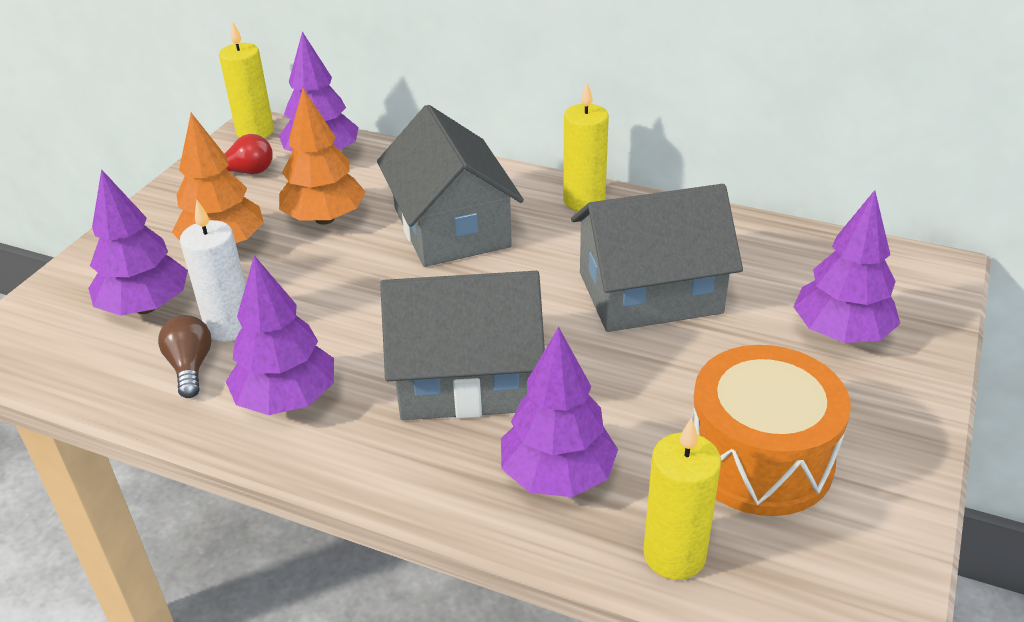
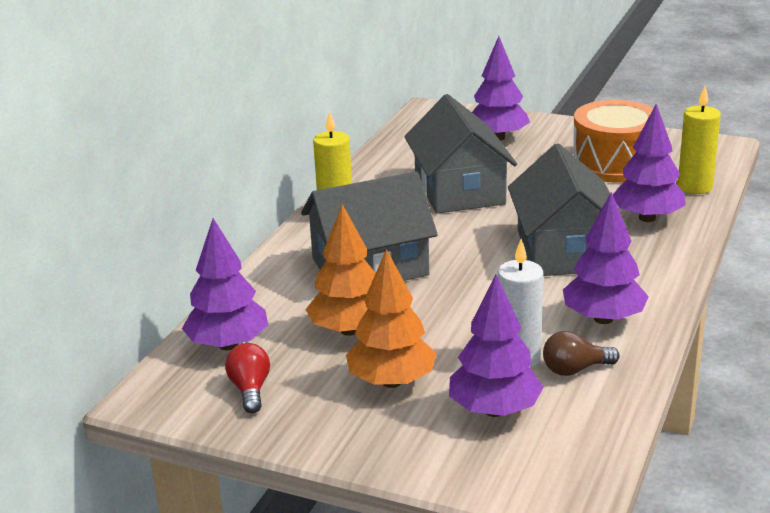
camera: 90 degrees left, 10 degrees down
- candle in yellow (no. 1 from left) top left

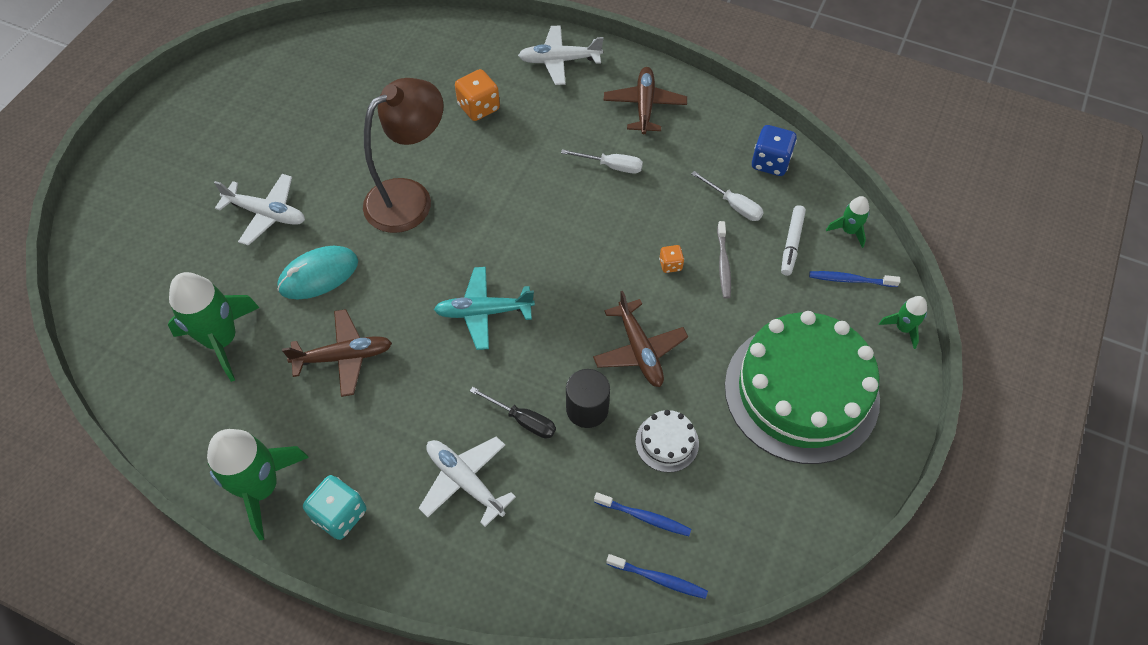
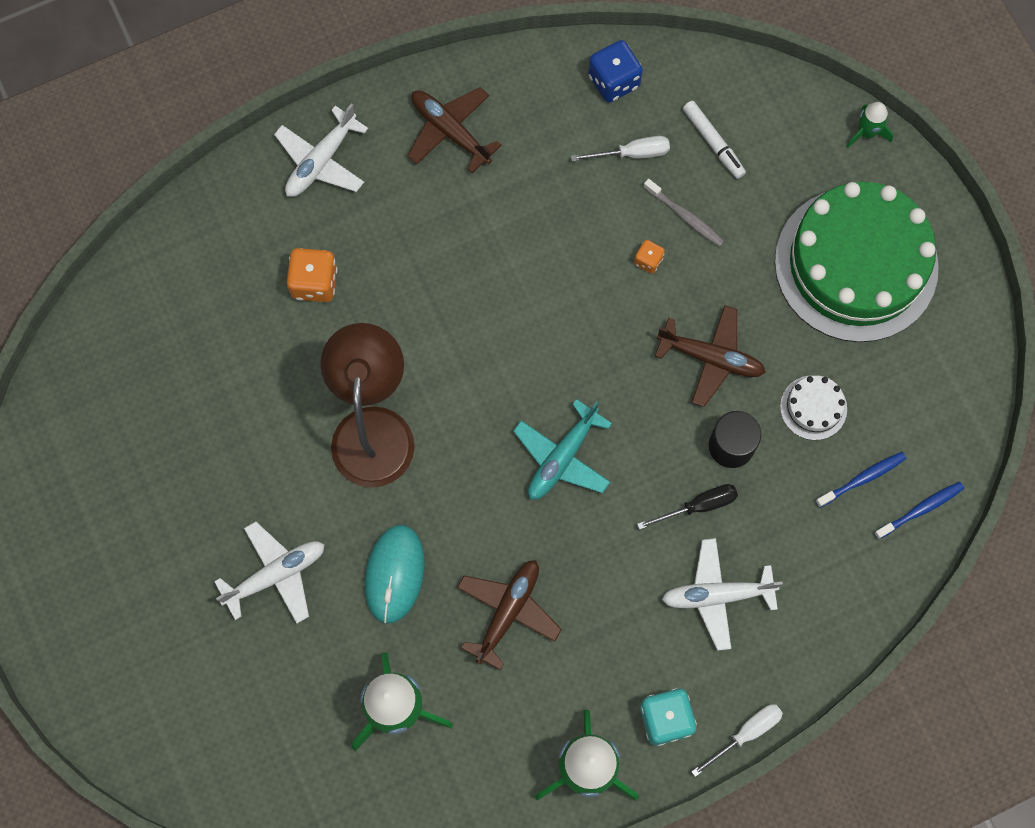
camera: 50 degrees left, 15 degrees up
- dental brush in blue (no. 3 from left) middle right
- spaceship in emerald (no. 3 from left) middle right
~ screwdriver in snow-white (no. 1 from left in the first image) top centre to screwdriver in snow-white (no. 2 from left) bottom right

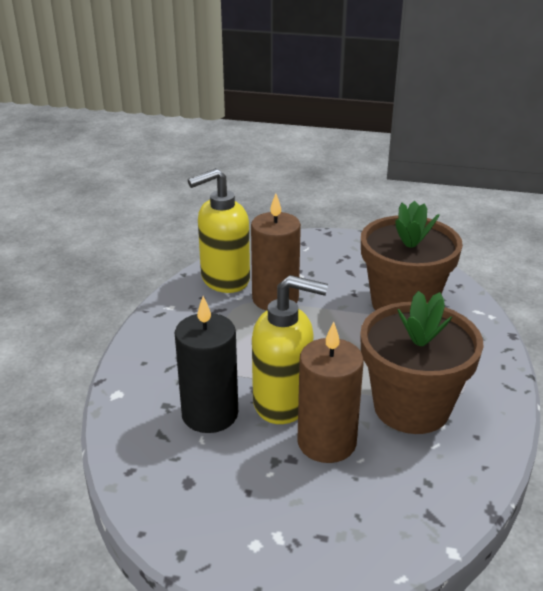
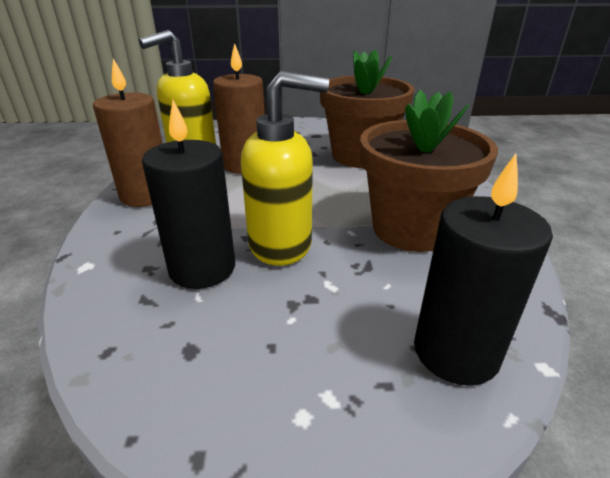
camera: 15 degrees left, 0 degrees up
+ candle in ebony (no. 2 from left) middle right
~ candle in russet (no. 2 from left in the first image) centre to candle in russet (no. 1 from left) top left

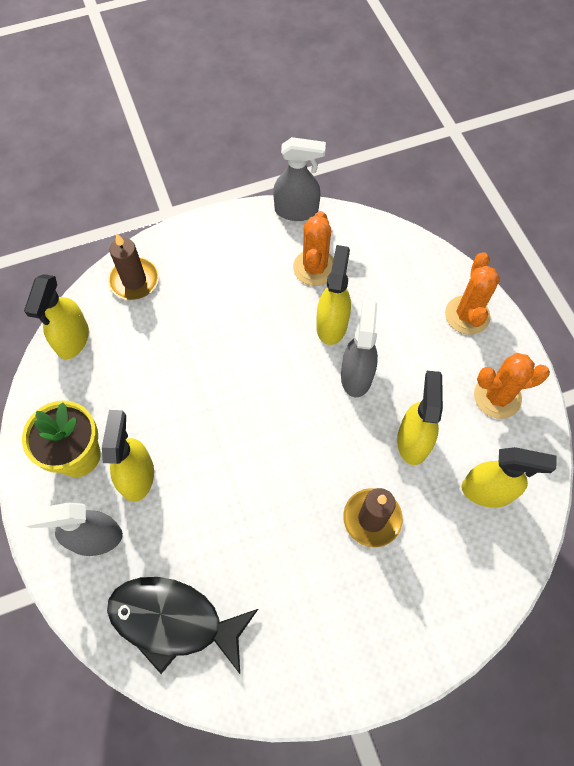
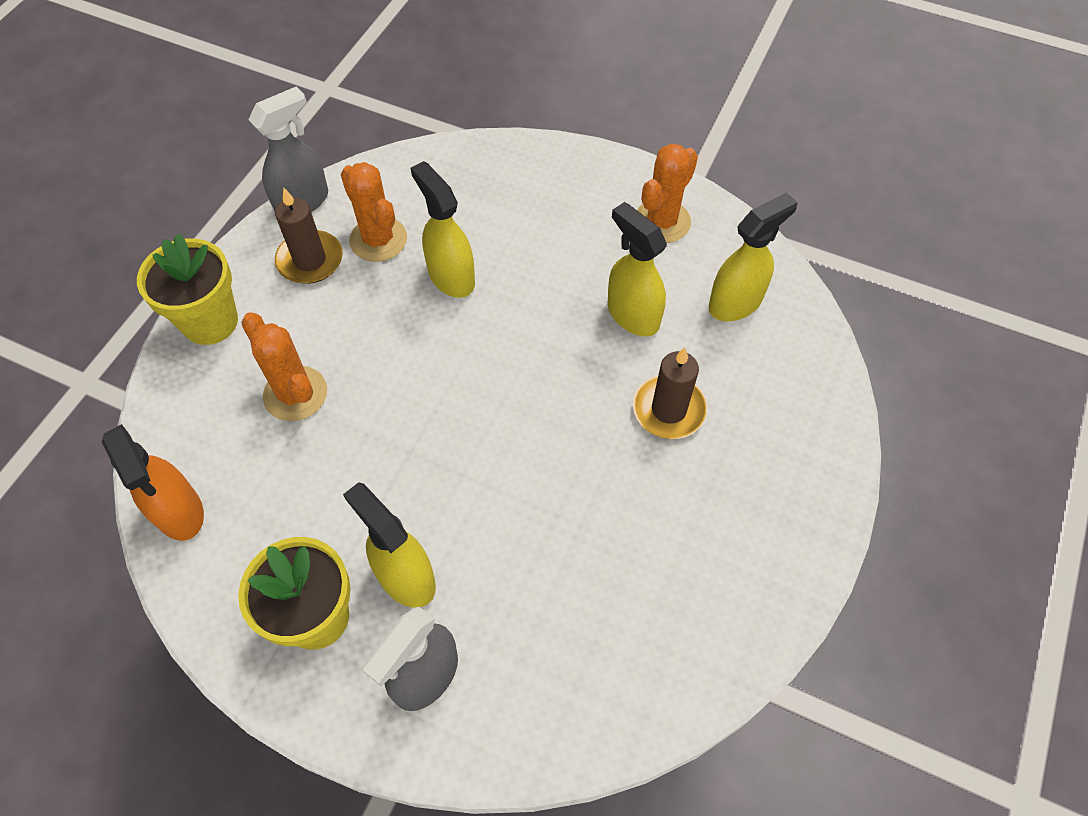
camera: 45 degrees left, 5 degrees down
- fish figure in ebony bottom left
- spray bottle in grey (no. 3 from left) centre
+ plant pot in yellow (no. 1 from left) middle left
~ candle in russet (no. 1 from left) middle left to top left
~ cactus in orange (no. 2 from left in the first image) middle right to cactus in orange (no. 1 from left) middle left
~ spray bottle in yellow (no. 1 from left) middle left to spray bottle in orange middle left

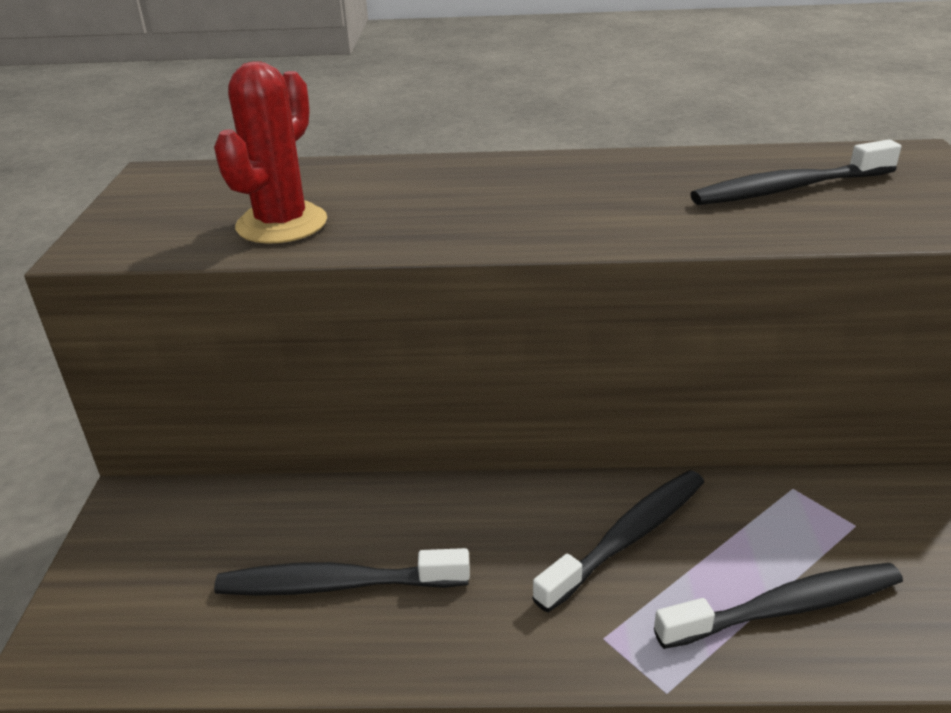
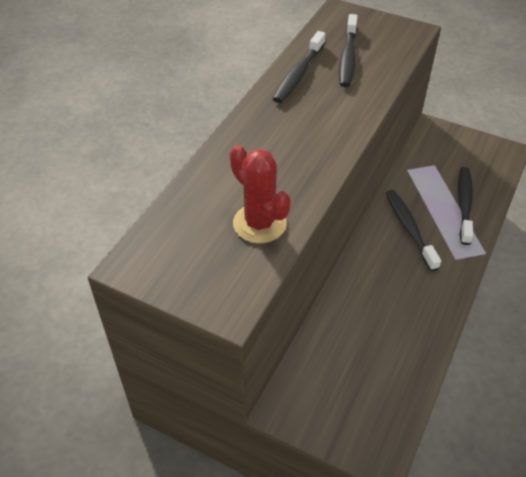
camera: 65 degrees left, 15 degrees up
~ dental brush in ebony (no. 1 from left) bottom centre to top centre

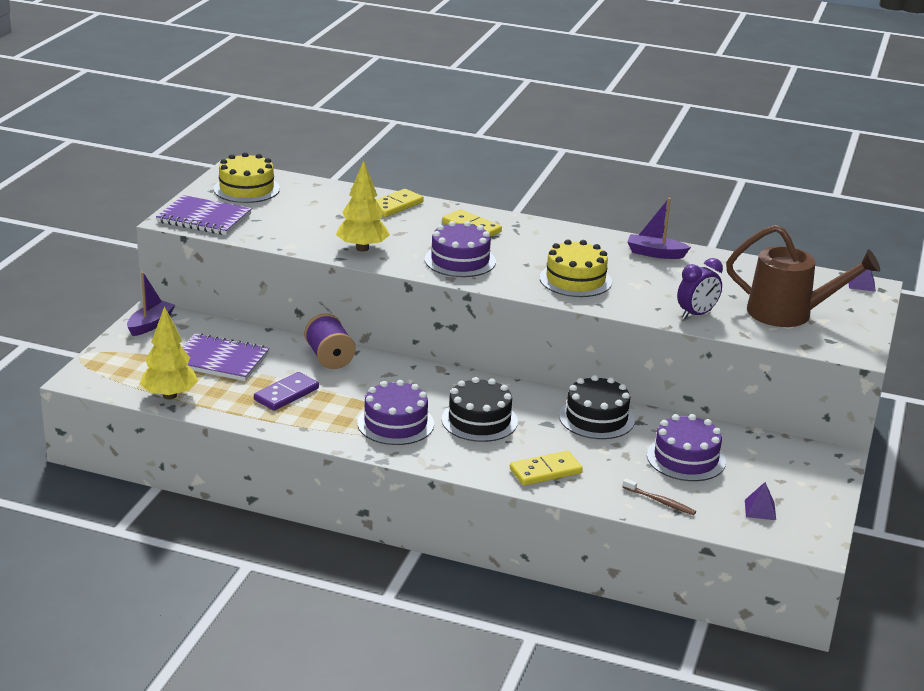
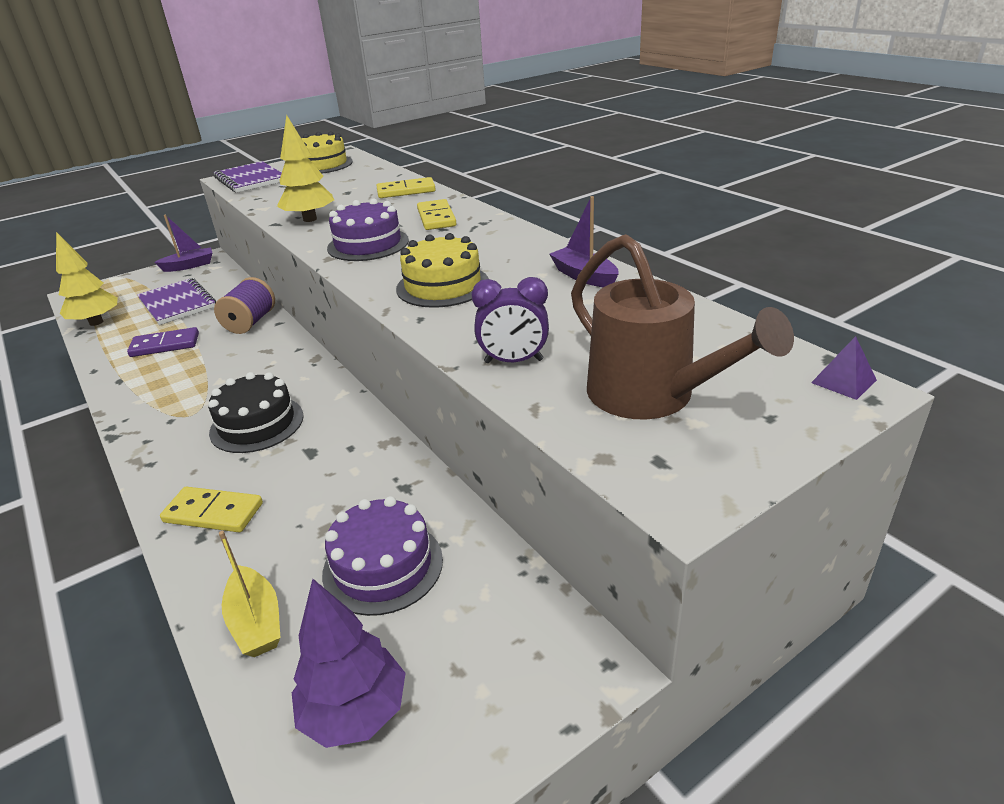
camera: 40 degrees right, 5 degrees up
- gateau in royal purple (no. 1 from left) centre
- gateau in ebony (no. 2 from left) centre
~ dental brush in russet bottom right to boat in yellow bottom left
~ solid pyramid in royal purple (no. 1 from left) bottom right to toy tree in royal purple bottom centre

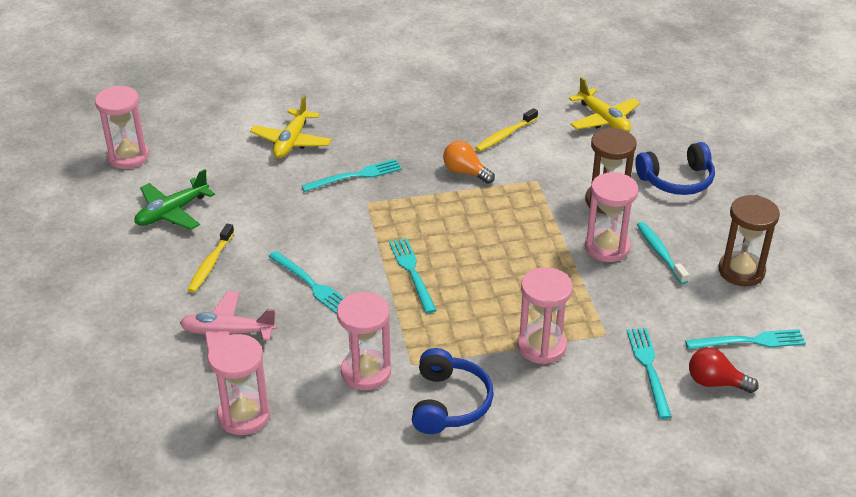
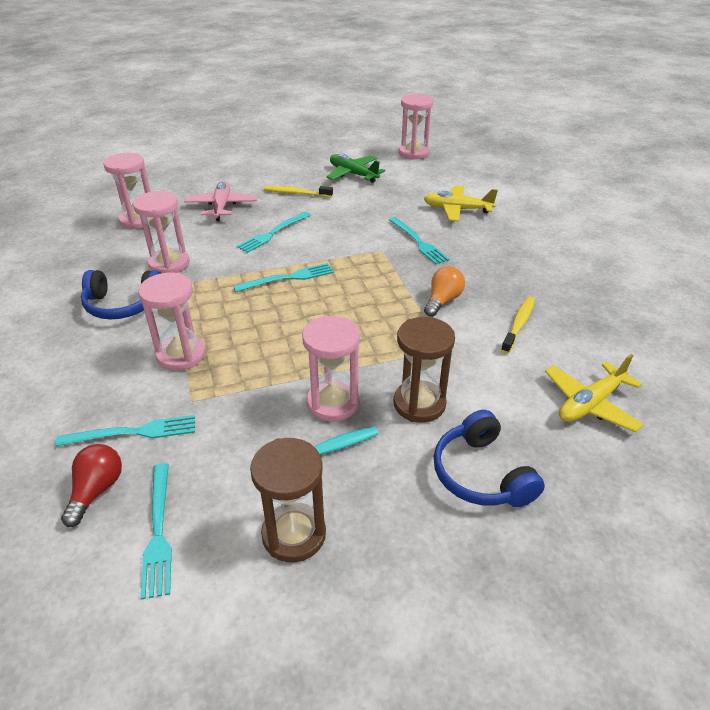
camera: 85 degrees right, 0 degrees up
~ dental brush in yellow (no. 2 from left) top centre = middle right 75 degrees clockwise

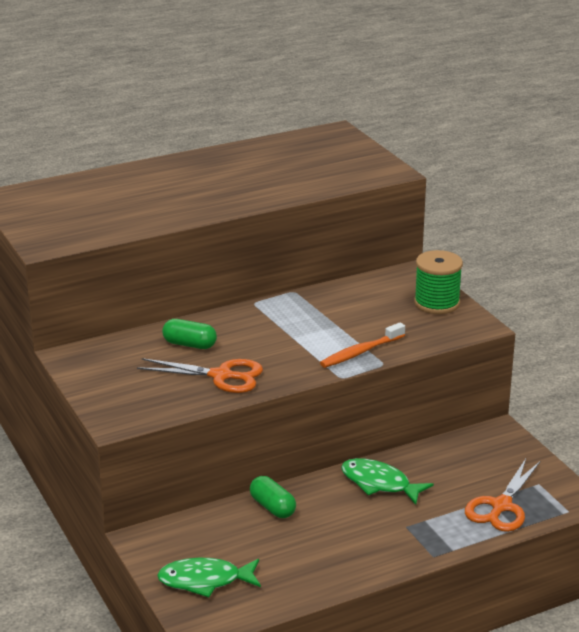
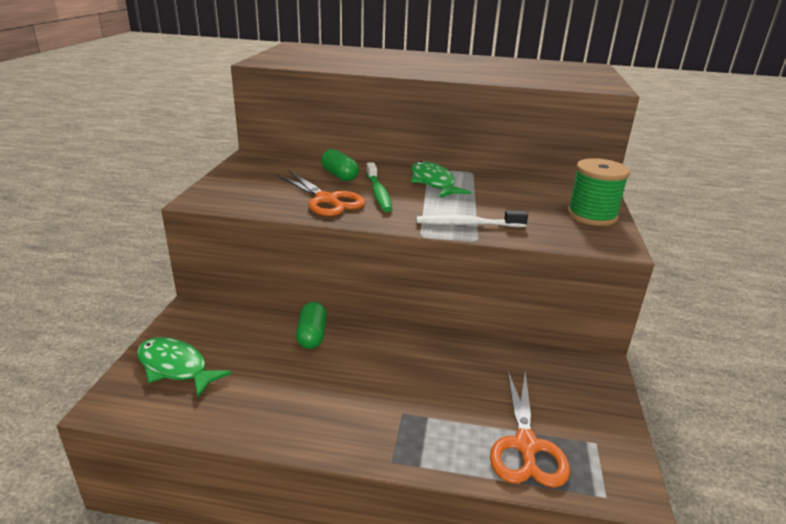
camera: 35 degrees right, 0 degrees up
+ dental brush in emerald centre
~ fish figure in emerald (no. 2 from left) bottom right to centre
~ dental brush in orange centre to dental brush in snow-white centre
~ pair of scissors in orange (no. 2 from left) bottom right = bottom right 60 degrees counterclockwise

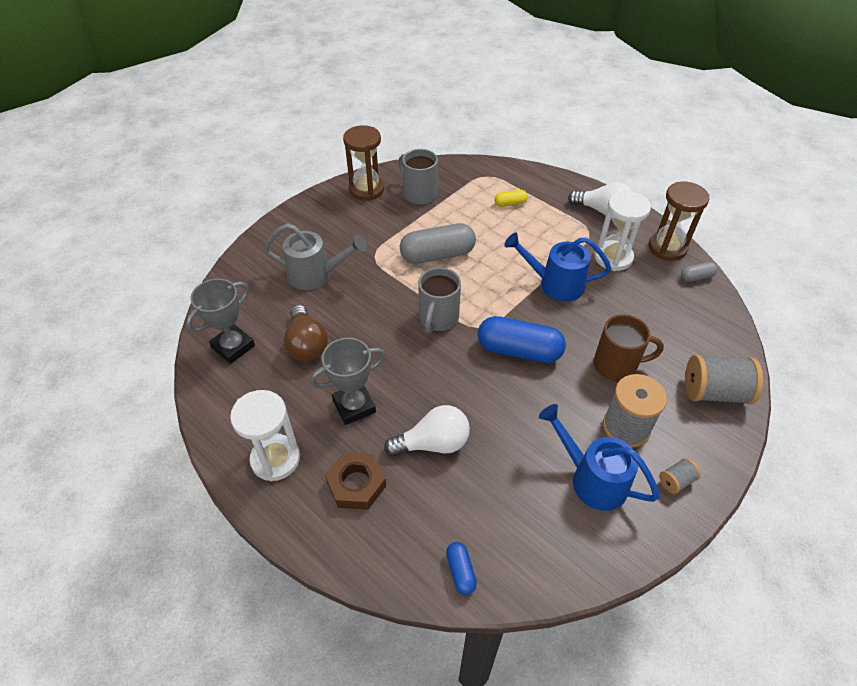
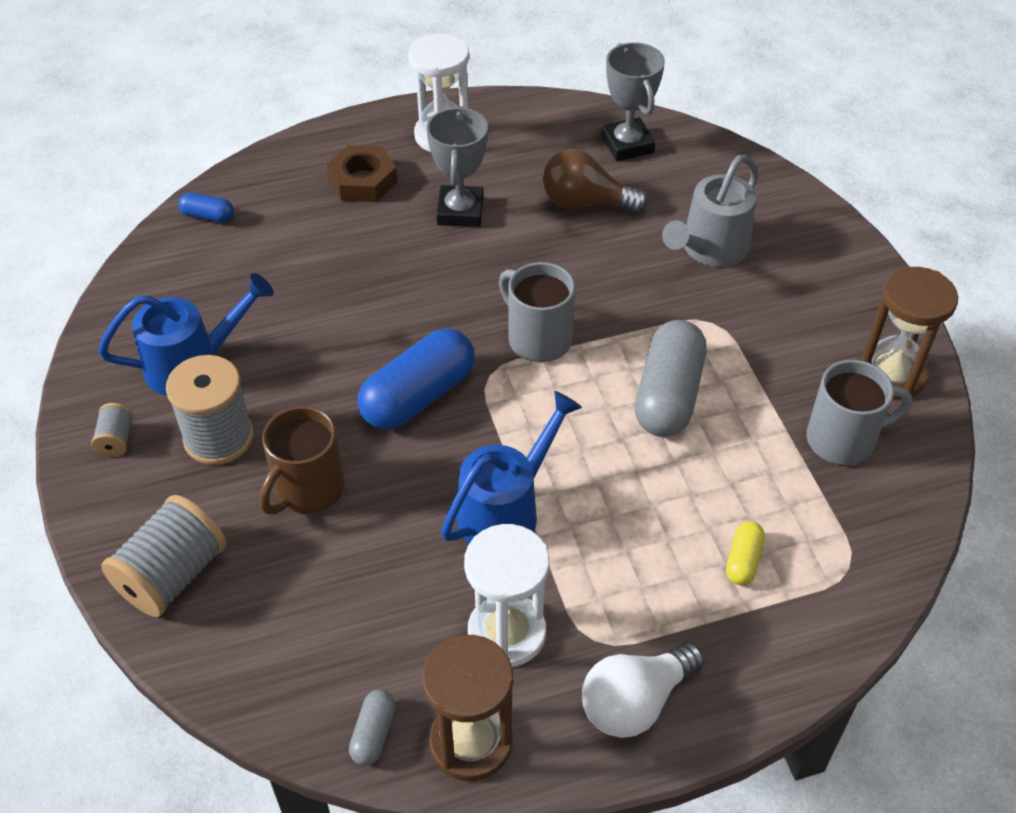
camera: 120 degrees right, 0 degrees up
- light bulb in snow-white (no. 1 from left) centre

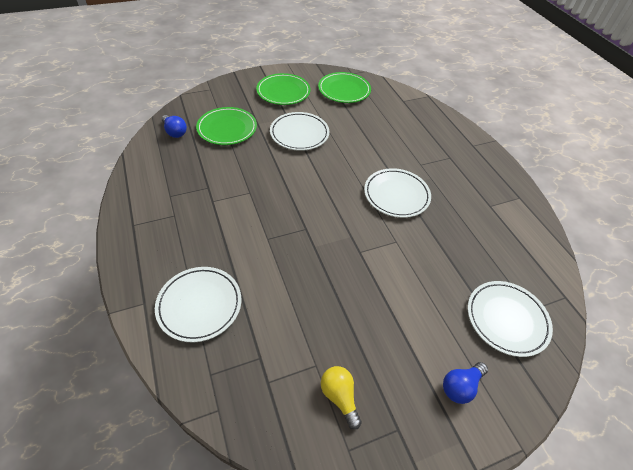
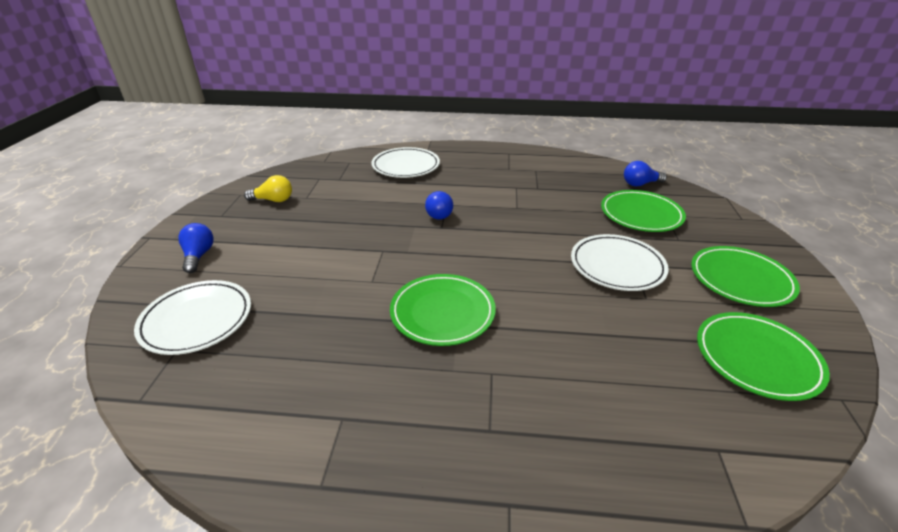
camera: 120 degrees right, 15 degrees down
+ light bulb in blue (no. 2 from left) centre
~ flat dish in snow-white (no. 3 from left) centre to flat dish in emerald (no. 1 from left) centre

